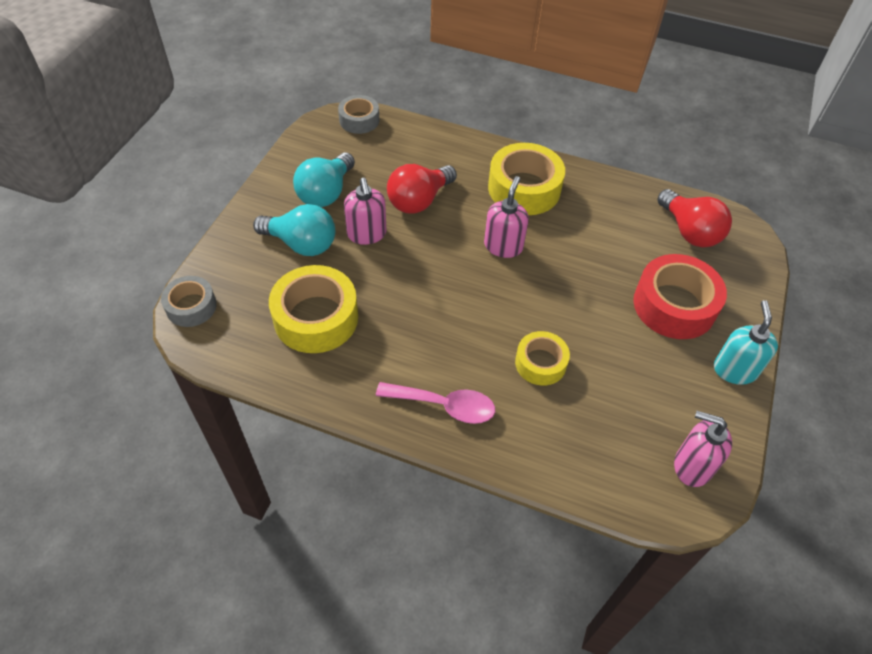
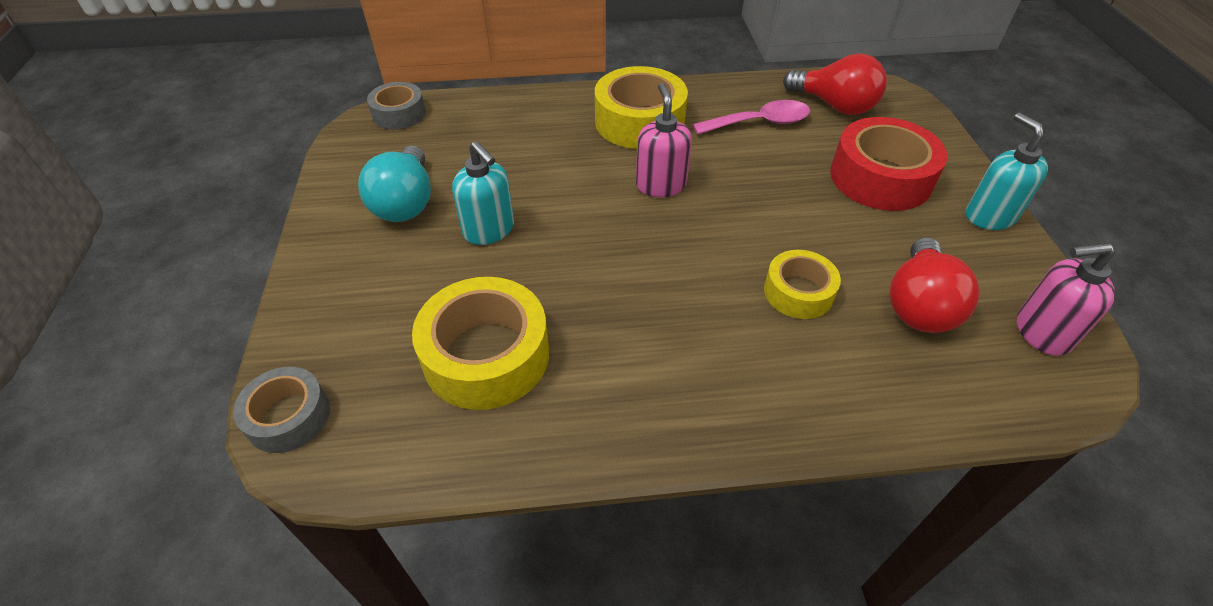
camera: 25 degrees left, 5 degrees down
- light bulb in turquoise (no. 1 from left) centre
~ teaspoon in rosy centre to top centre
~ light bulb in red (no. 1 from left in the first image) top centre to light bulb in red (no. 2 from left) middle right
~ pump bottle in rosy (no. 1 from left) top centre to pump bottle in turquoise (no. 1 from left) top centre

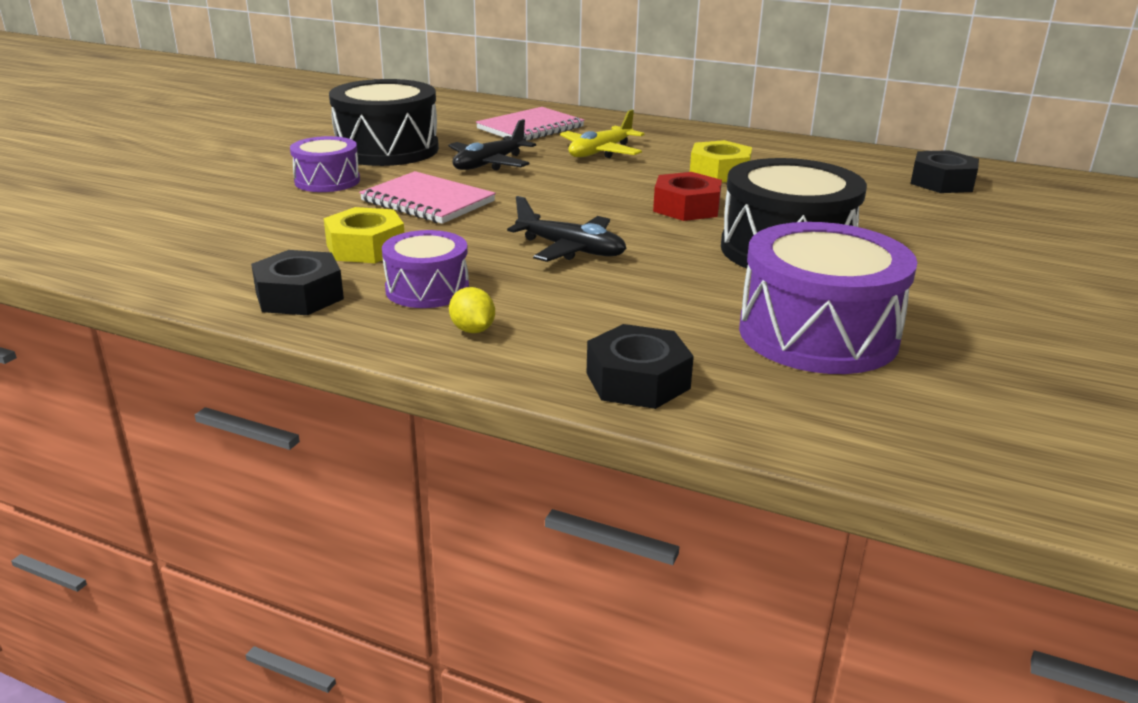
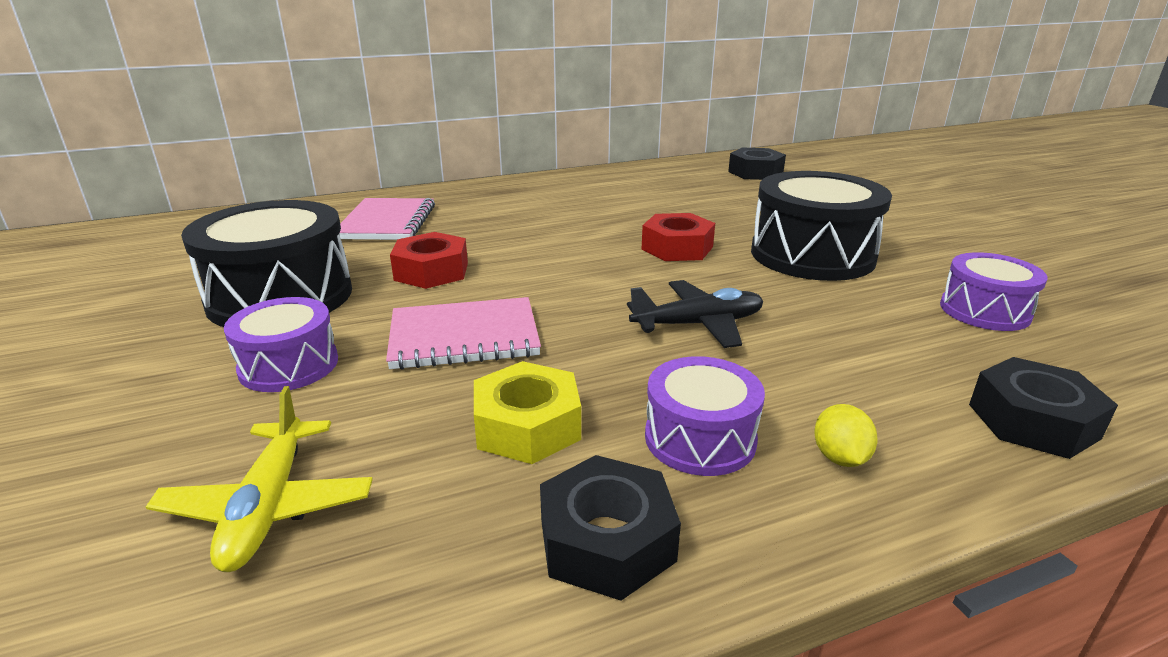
camera: 45 degrees left, 0 degrees up
- nut in yellow (no. 2 from left) top centre
~ aeroplane in yellow top centre to bottom left
~ aeroplane in ebony (no. 1 from left) top centre to nut in red (no. 1 from left) centre
~ lemon in yellow centre = middle right 75 degrees clockwise
~ toy drum in royal purple (no. 3 from left) middle right = middle right x0.57

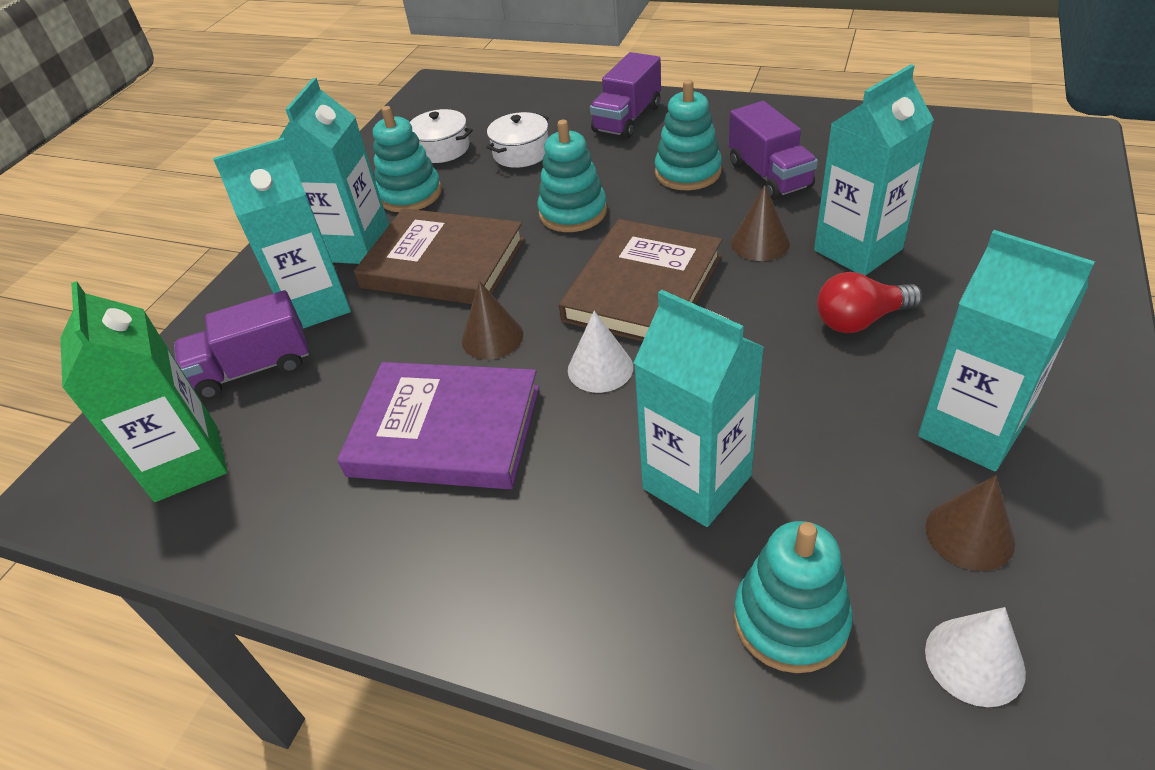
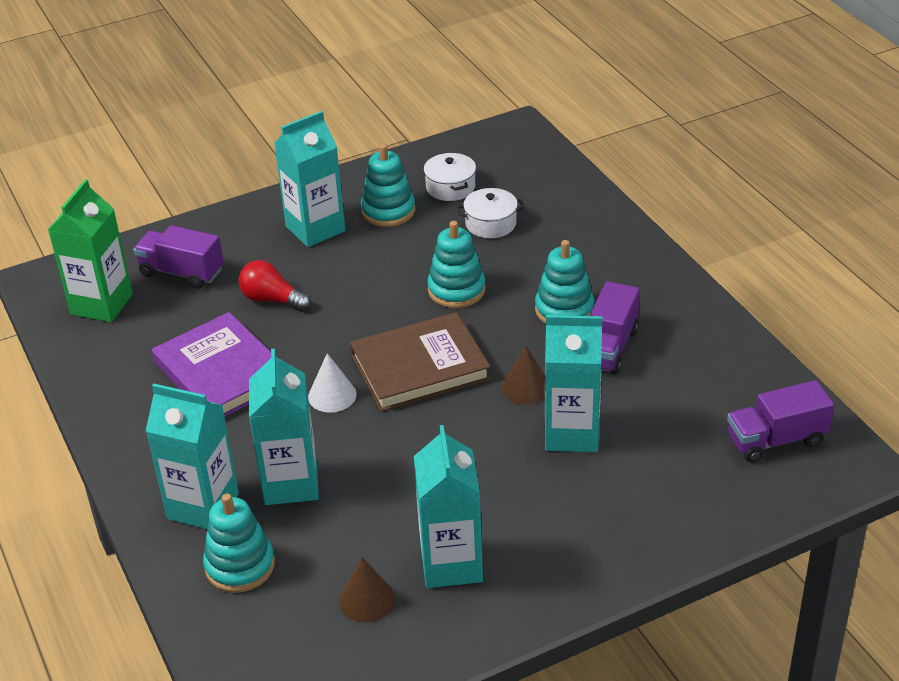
camera: 40 degrees right, 5 degrees down
- hardback in russet (no. 1 from left) top centre
- solid cone in russet (no. 1 from left) centre
- solid cone in snow-white (no. 2 from left) bottom right
~ juice carton in turquoise (no. 1 from left) top left to bottom left
~ lorry in royal purple (no. 2 from left in the first image) top centre to lorry in royal purple (no. 3 from left) middle right
~ light bulb in red middle right to middle left

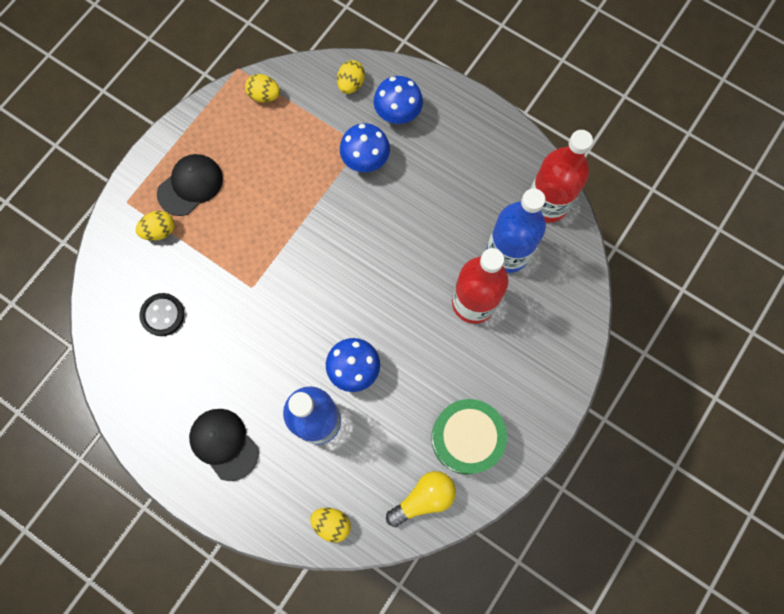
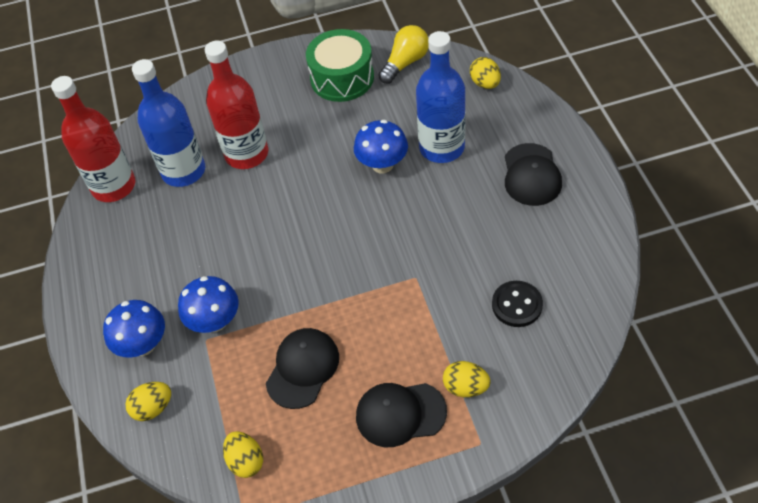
camera: 135 degrees left, 20 degrees down
+ cap in ebony (no. 1 from left) bottom centre
~ light bulb in yellow bottom centre = top centre 120 degrees clockwise

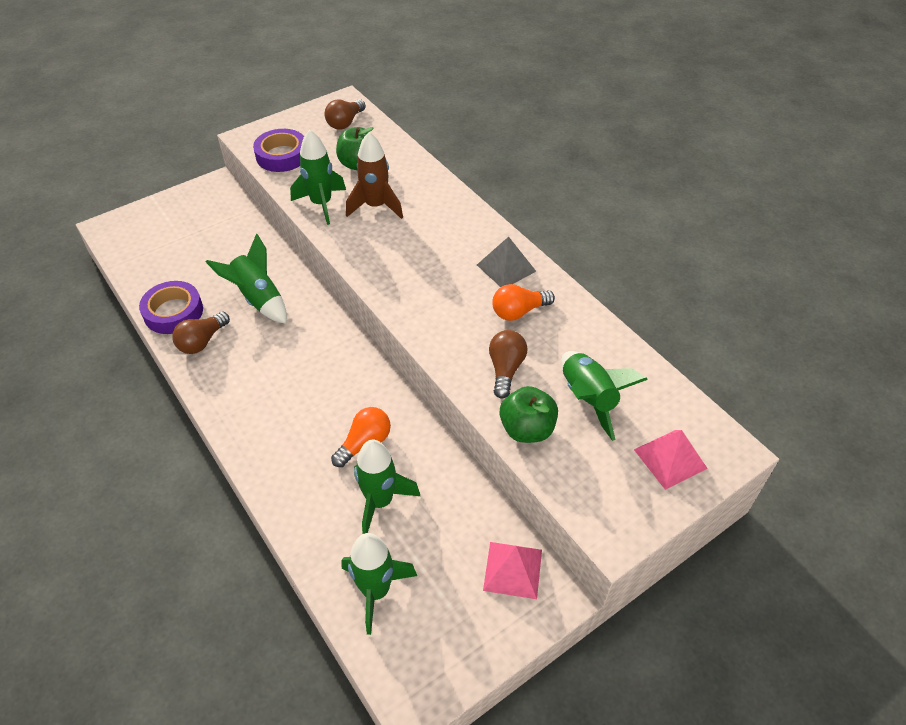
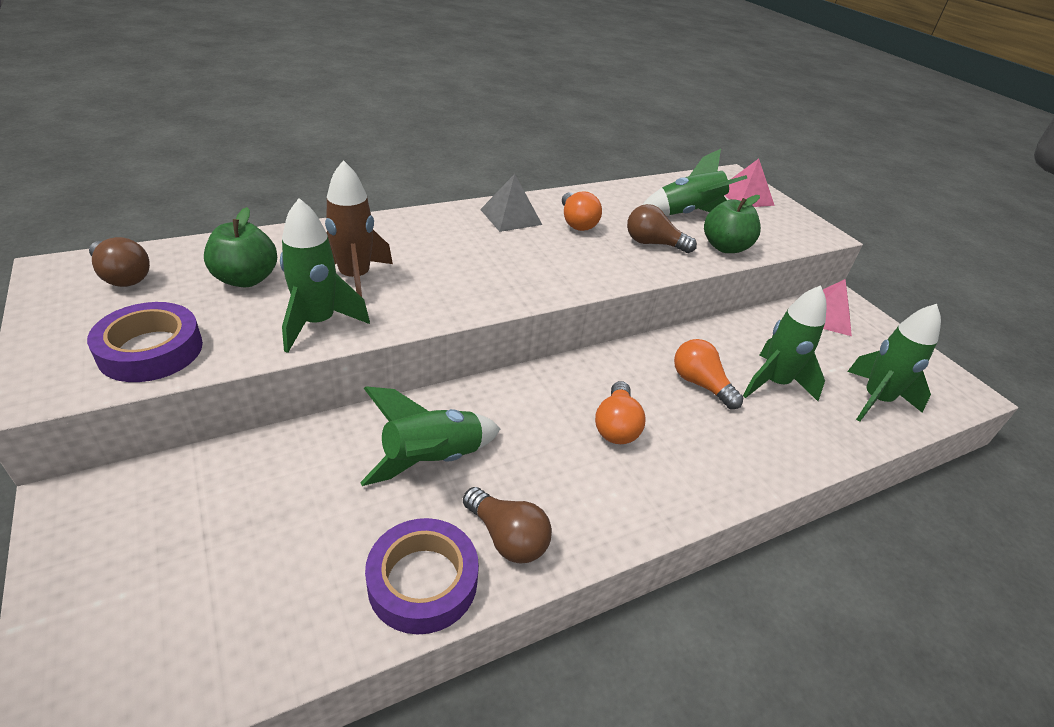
camera: 85 degrees left, 10 degrees down
+ light bulb in orange (no. 2 from left) centre

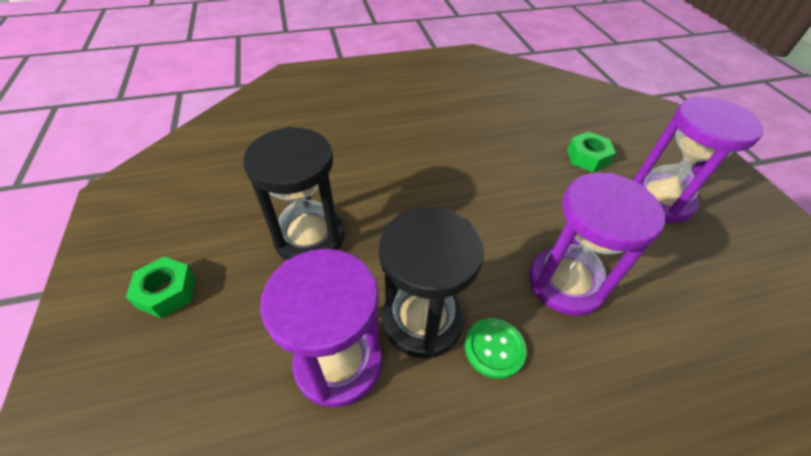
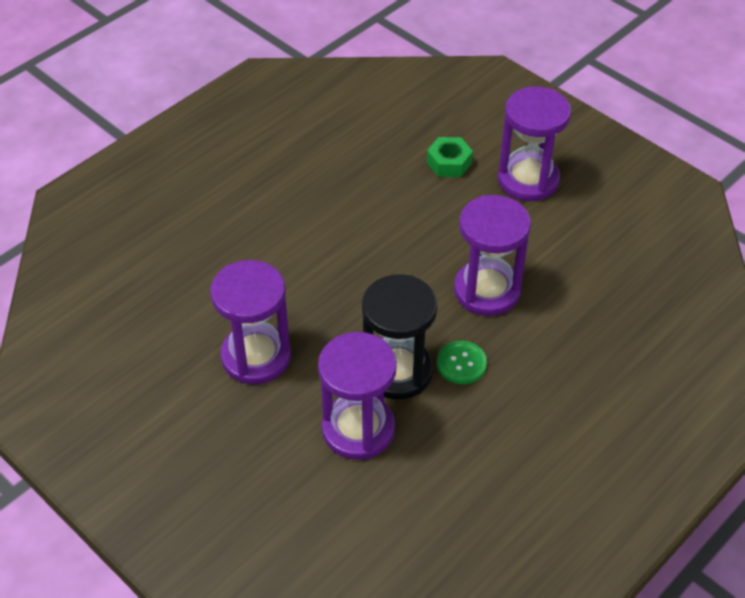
camera: 30 degrees left, 0 degrees up
- nut in emerald (no. 1 from left) middle left
~ sandglass in ebony (no. 1 from left) centre to sandglass in royal purple (no. 1 from left) centre

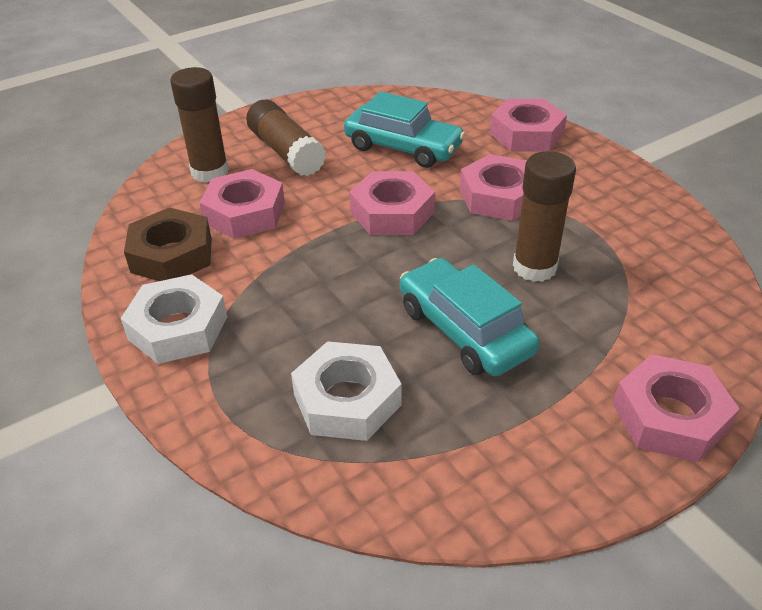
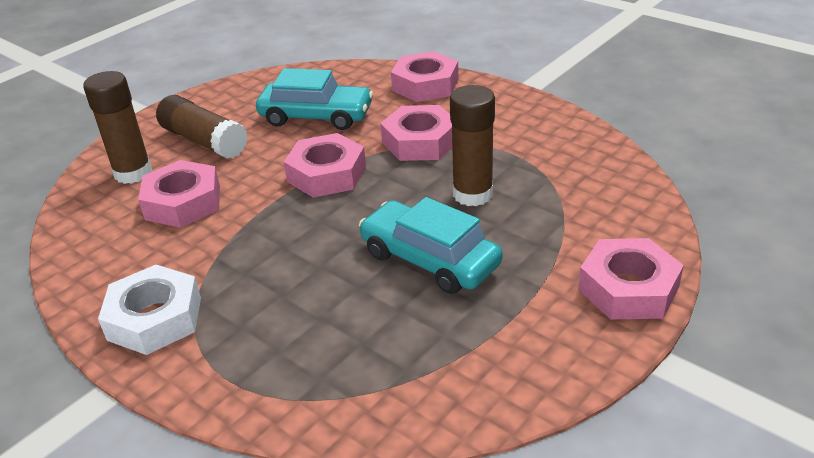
camera: 15 degrees left, 5 degrees down
- nut in russet middle left
- nut in snow-white (no. 2 from left) centre

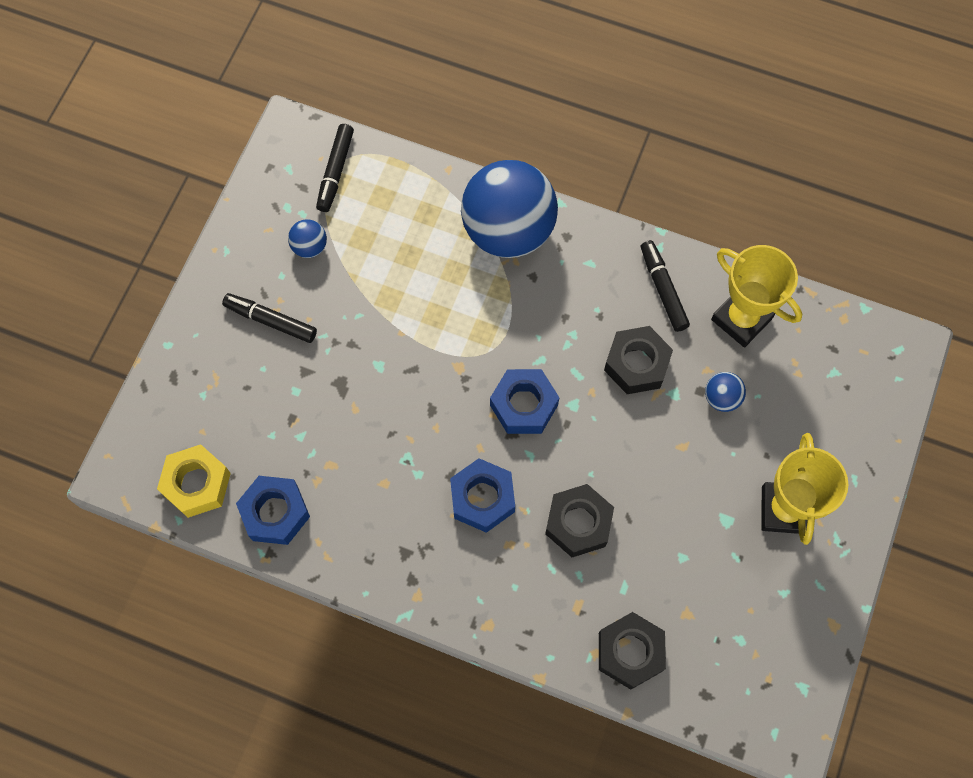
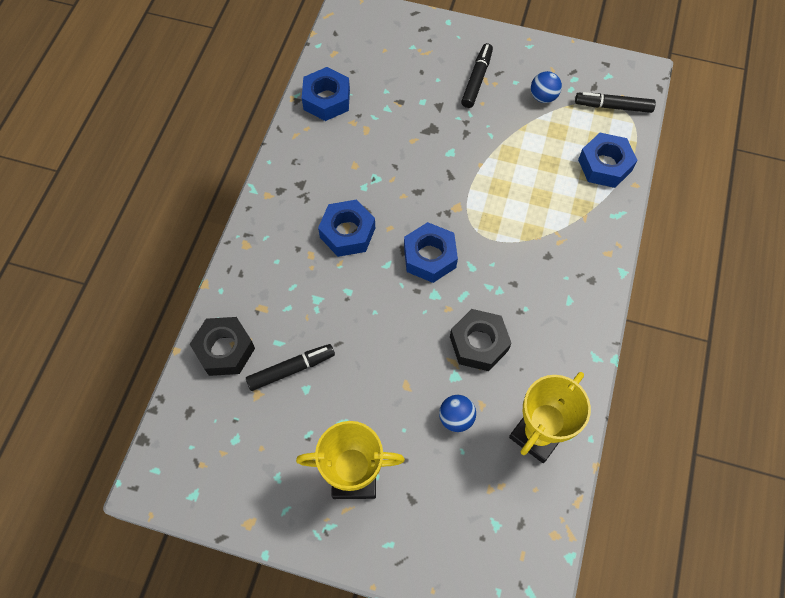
camera: 85 degrees right, 5 degrees down
- nut in yellow middle left
- play ball in blue (no. 2 from left) top centre
- nut in ebony (no. 1 from left) bottom centre
+ nut in blue (no. 4 from left) top right
~ felt pen in ebony (no. 3 from left in the first image) middle right to felt pen in ebony (no. 1 from left) centre

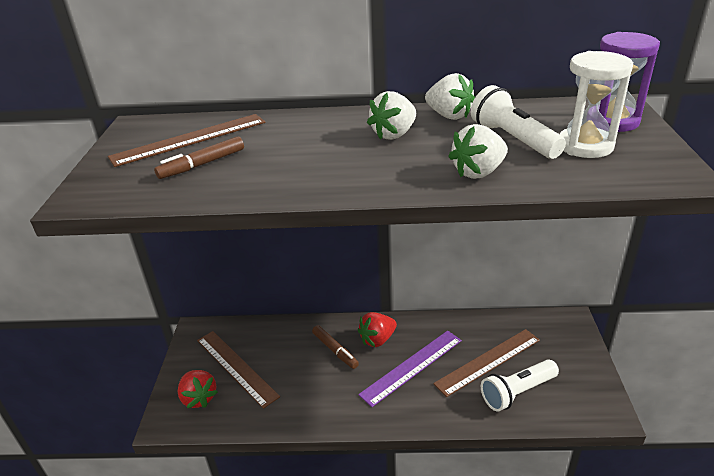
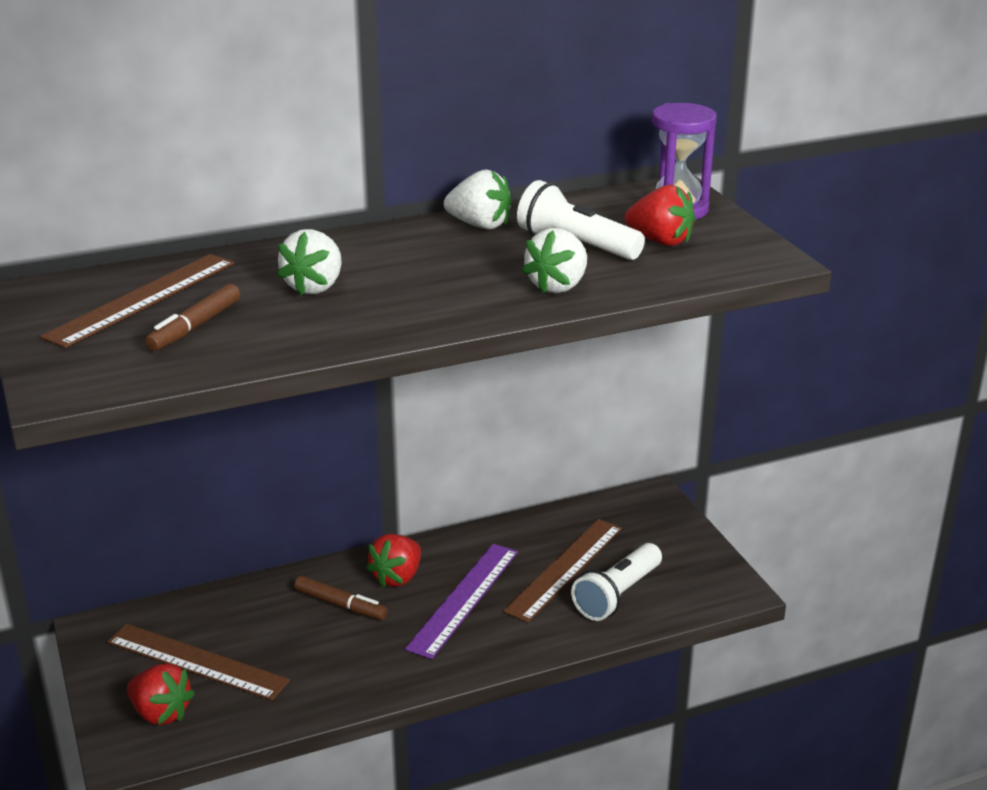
camera: 25 degrees left, 5 degrees down
~ toy strawberry in snow-white (no. 1 from left) top centre to top left
~ sandglass in snow-white top right to toy strawberry in red (no. 3 from left) top right

